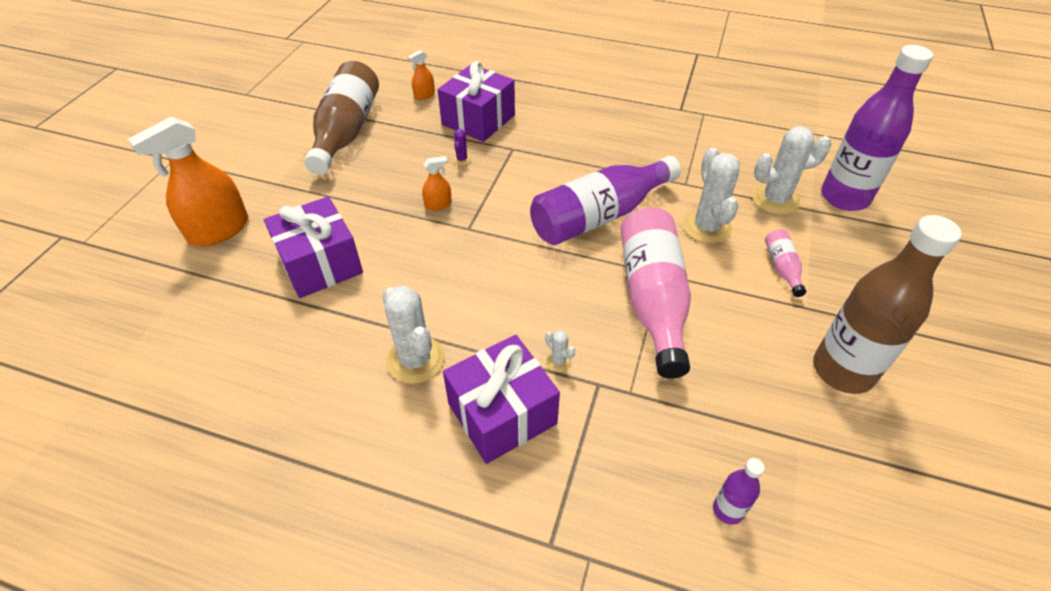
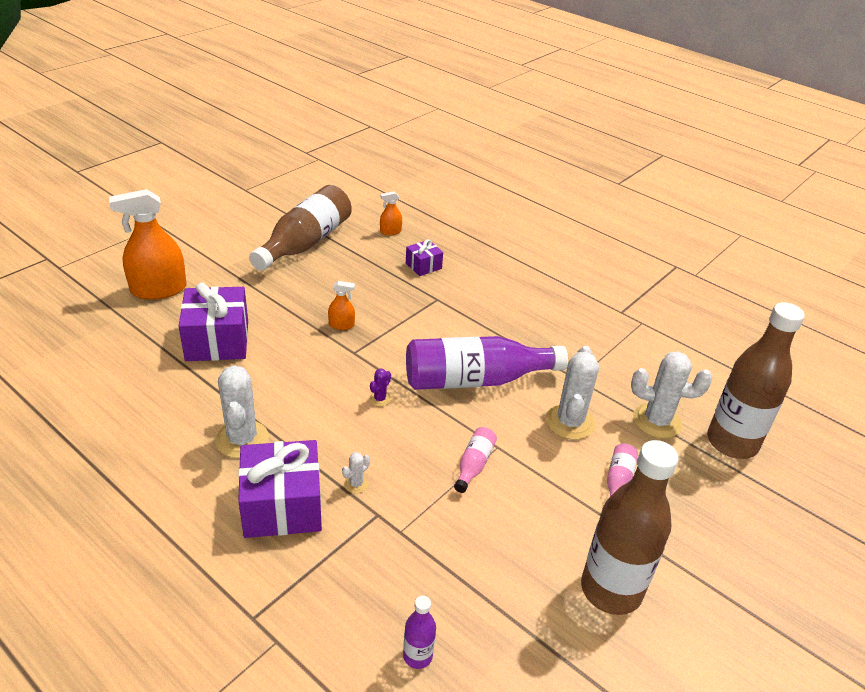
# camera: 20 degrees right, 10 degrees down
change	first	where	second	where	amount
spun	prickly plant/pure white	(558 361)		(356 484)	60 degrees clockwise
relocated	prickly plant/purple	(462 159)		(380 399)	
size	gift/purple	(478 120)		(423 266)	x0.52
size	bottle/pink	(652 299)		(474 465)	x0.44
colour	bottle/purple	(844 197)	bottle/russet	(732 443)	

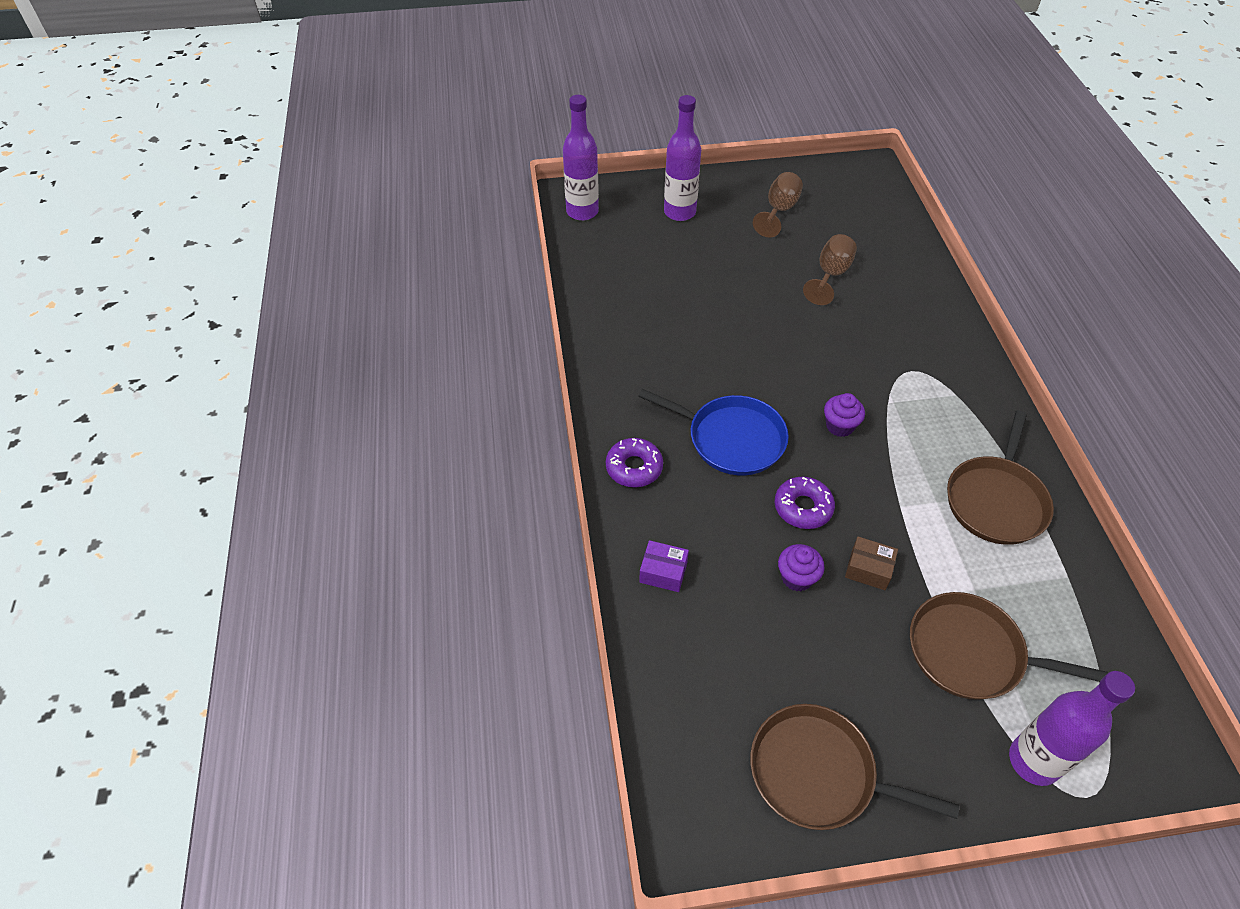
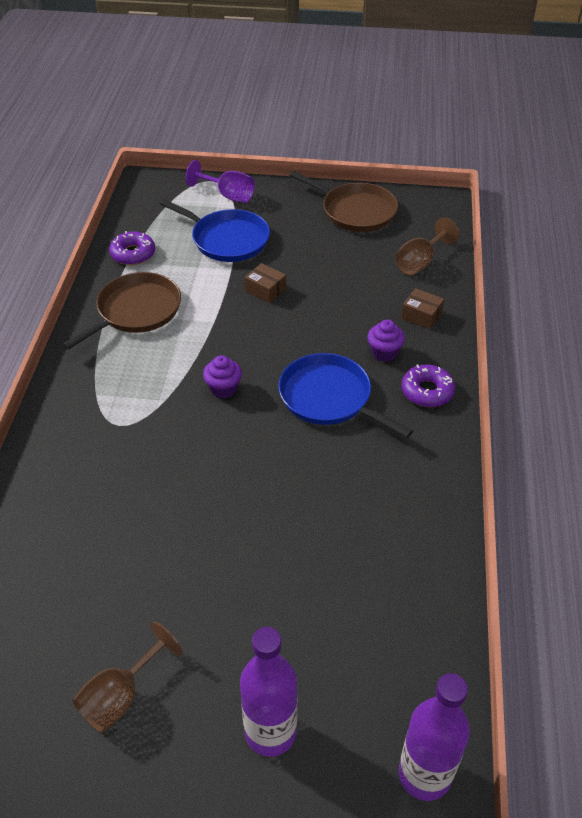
# camera: 165 degrees left, 5 degrees down
change	first	where	second	where	amount
relocated	glazed donut/purple	(803 507)		(133 254)	
colour	pan/russet	(971 653)	pan/royal blue	(227 239)	
exchanged	bottle/purple	(1033 761)	goblet/purple	(228 195)	
relocated	cupcake/purple	(797 577)		(384 353)	
relocated	goblet/russet	(830 275)		(419 262)	
colour	box/purple	(663 572)	box/russet	(421 315)	

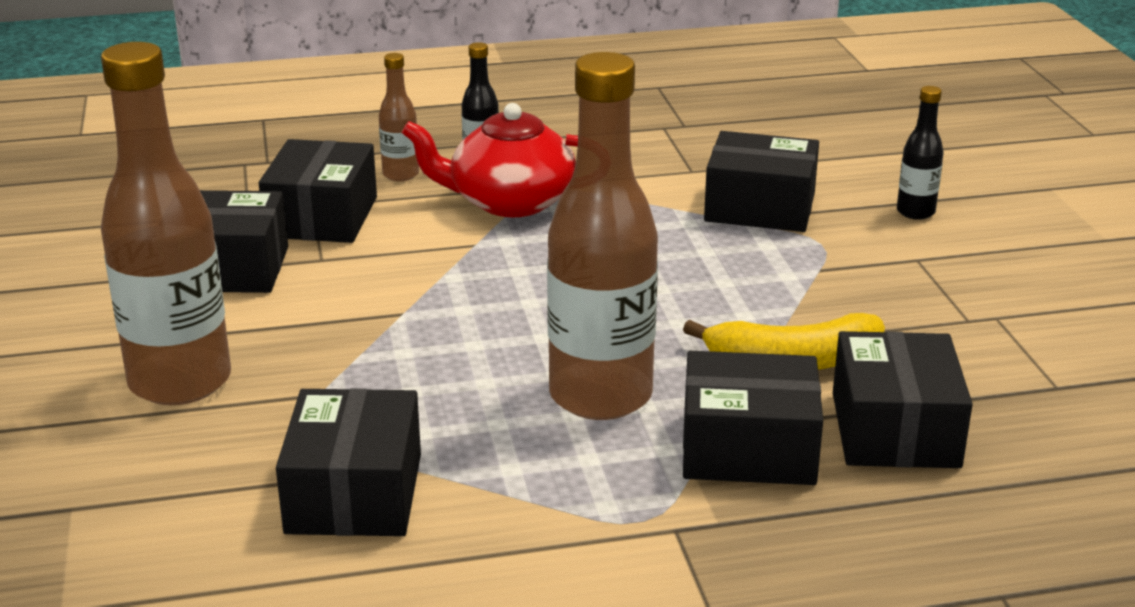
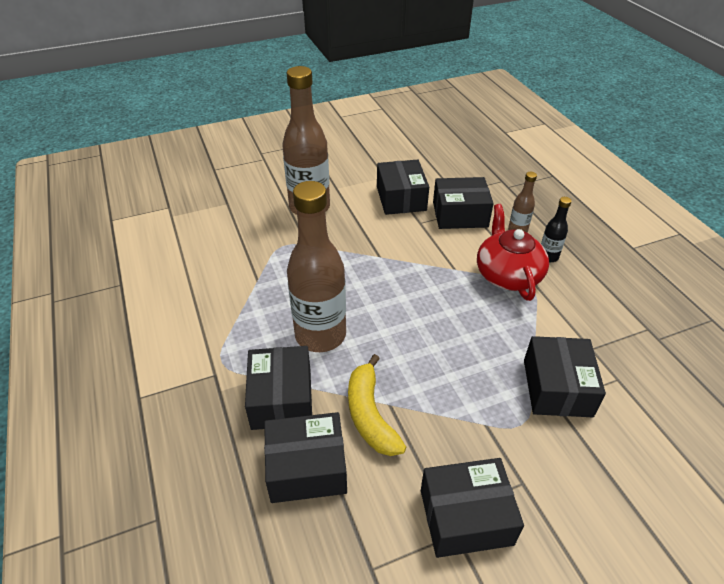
# camera: 80 degrees right, 15 degrees up
change	first	where	second	where	amount
relocated	box/ebony	(354 493)		(466 517)	
missing	bottle/ebony	(915 212)			

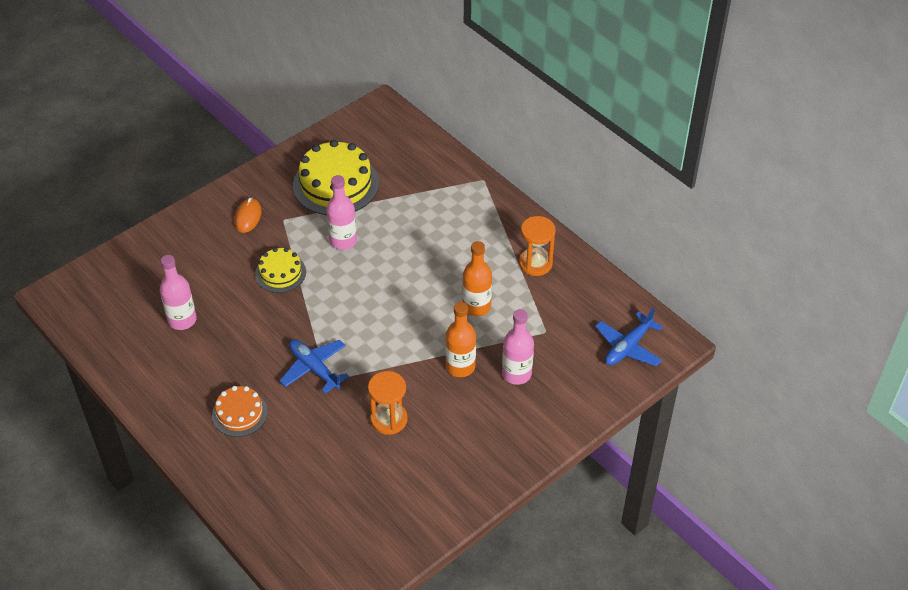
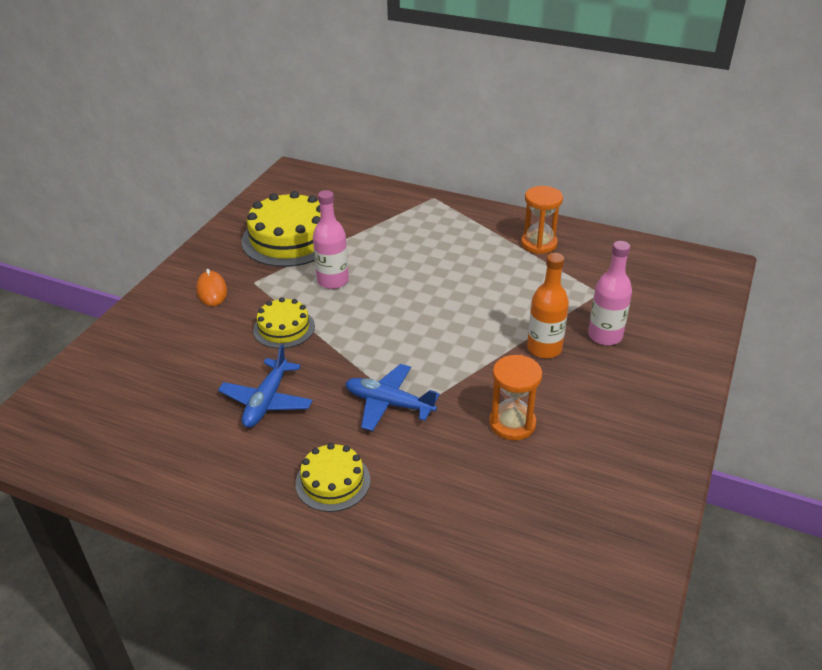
# camera: 25 degrees left, 10 degrees down
change	first	where	second	where	amount
relocated	toy plane/royal blue	(628 347)		(266 401)	
colour	layer cake/bright orange	(239 413)	layer cake/yellow	(333 481)	
missing	bottle/pink	(182 320)			
missing	bottle/bright orange	(476 306)			

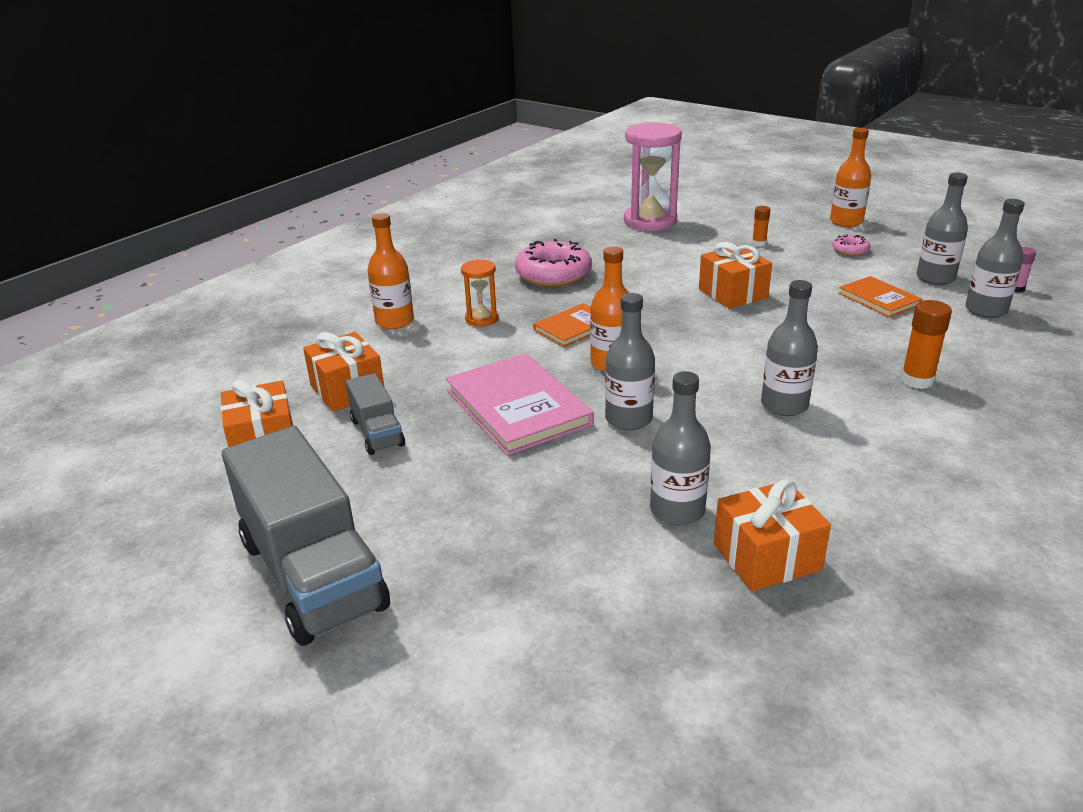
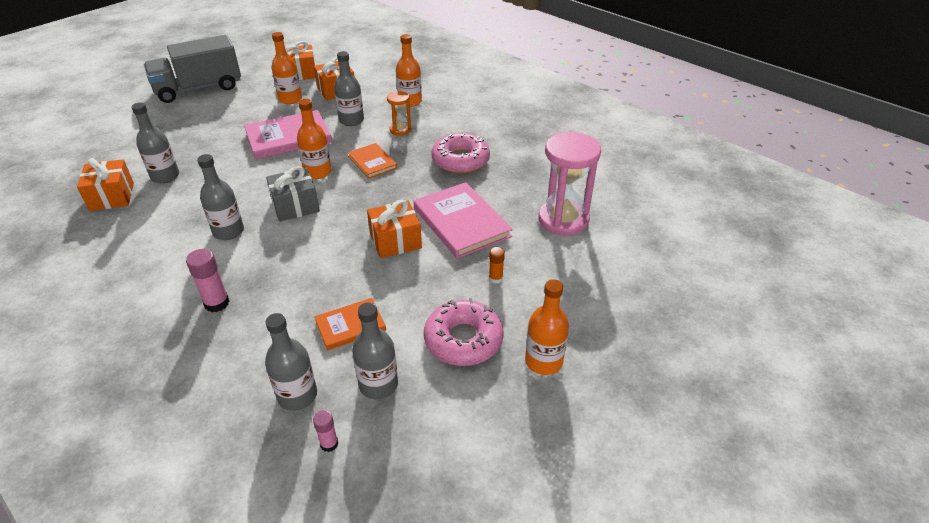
# camera: 95 degrees right, 10 degrees up
change	first	where	second	where	amount
colour	glue/bright orange	(917 380)	glue/pink	(217 303)	
appeared			gift/ash-grey	(295 206)	
exchanged	truck/ash-grey	(377 433)	bottle/bright orange	(290 99)	
relocated	bottle/ash-grey	(628 419)		(351 120)	
appeared			hardcover/pink	(461 222)	
size	glazed donut/pink	(850 250)		(463 340)	x2.07

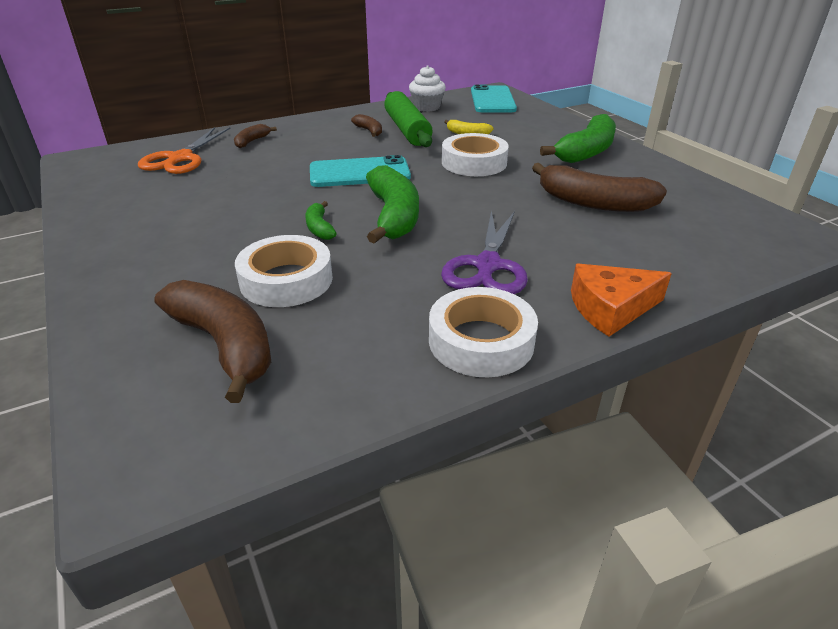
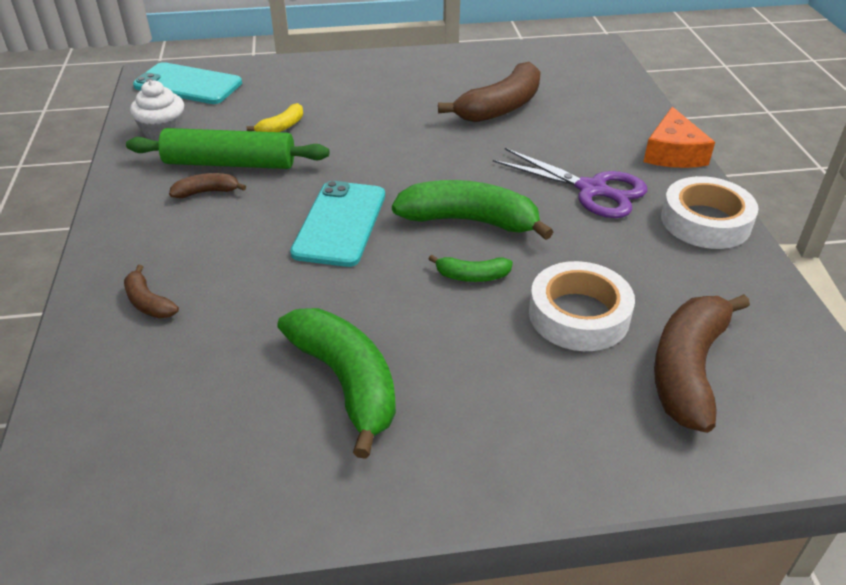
# camera: 70 degrees left, 5 degrees up
change	first	where	second	where	amount
relocated	banana/green	(586 152)		(346 382)	
spun	banana/russet	(225 345)		(688 369)	45 degrees counterclockwise
missing	scissors/bright orange	(181 158)			
missing	tape/pure white	(474 163)			

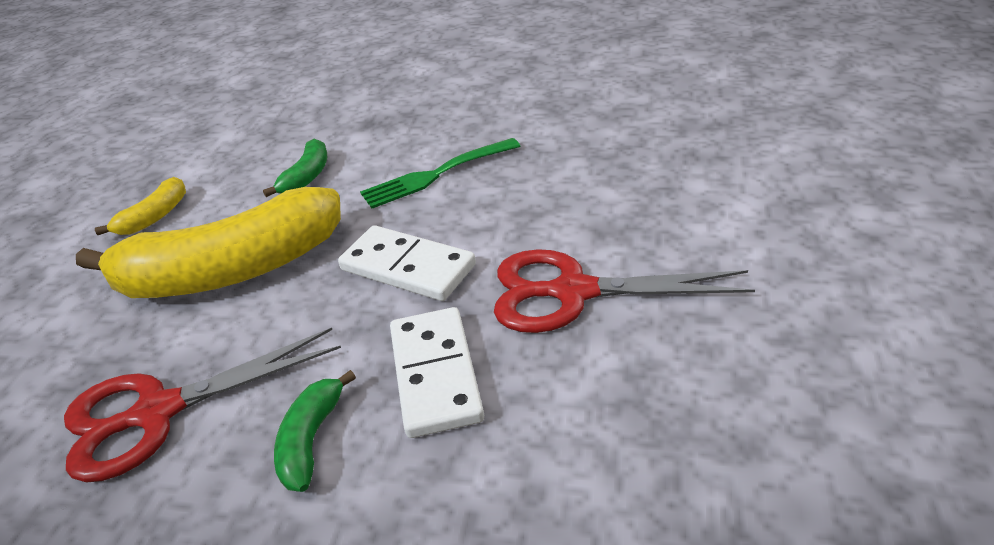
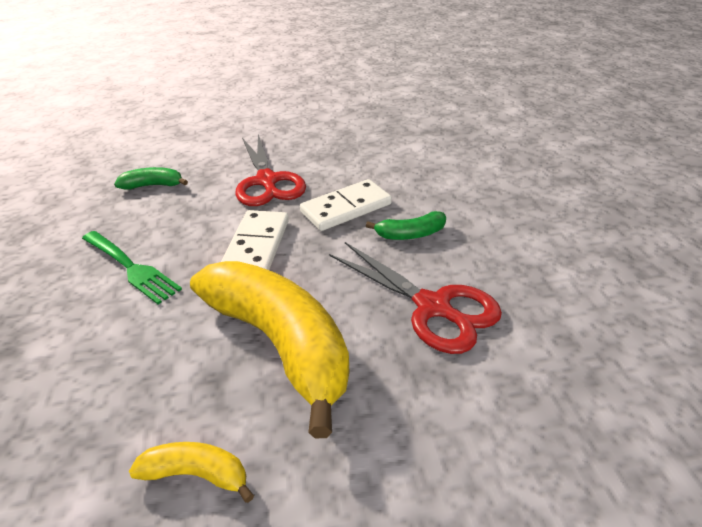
# camera: 115 degrees left, 0 degrees up
change	first	where	second	where	amount
relocated	banana/green	(306 177)		(153 185)	

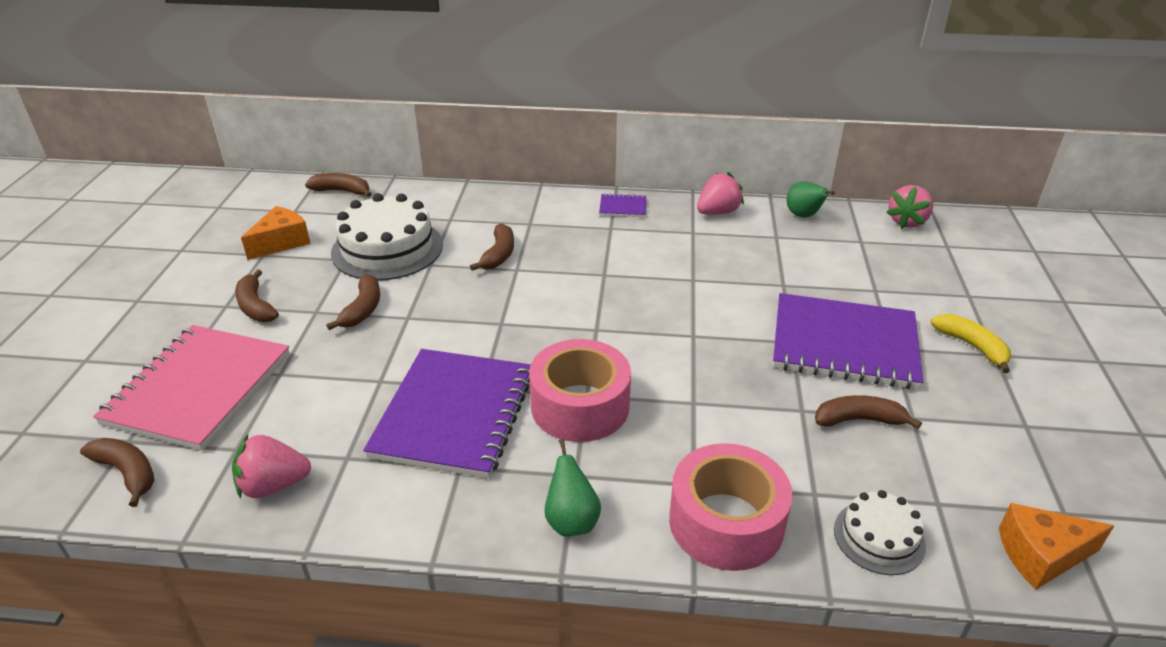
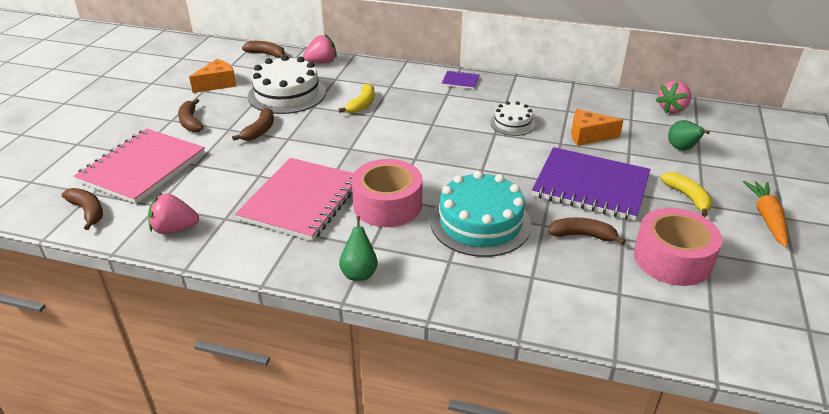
# camera: 10 degrees right, 0 degrees up
change	first	where	second	where	amount
colour	notepad/purple	(454 414)	notepad/pink	(301 201)	
relocated	berry/pink	(717 212)		(321 62)	
colour	banana/russet	(499 255)	banana/yellow	(362 104)	
appeared			layer cake/aqua	(480 223)	
relocated	layer cake/pure white	(879 537)		(512 123)	
relocated	cheese wedge/bright orange	(1041 555)		(588 136)	
relocated	tape/pink	(726 522)		(672 259)	
relocated	pear fruit/green	(803 216)		(682 149)	
appeared			toy carrot/bright orange	(767 218)	

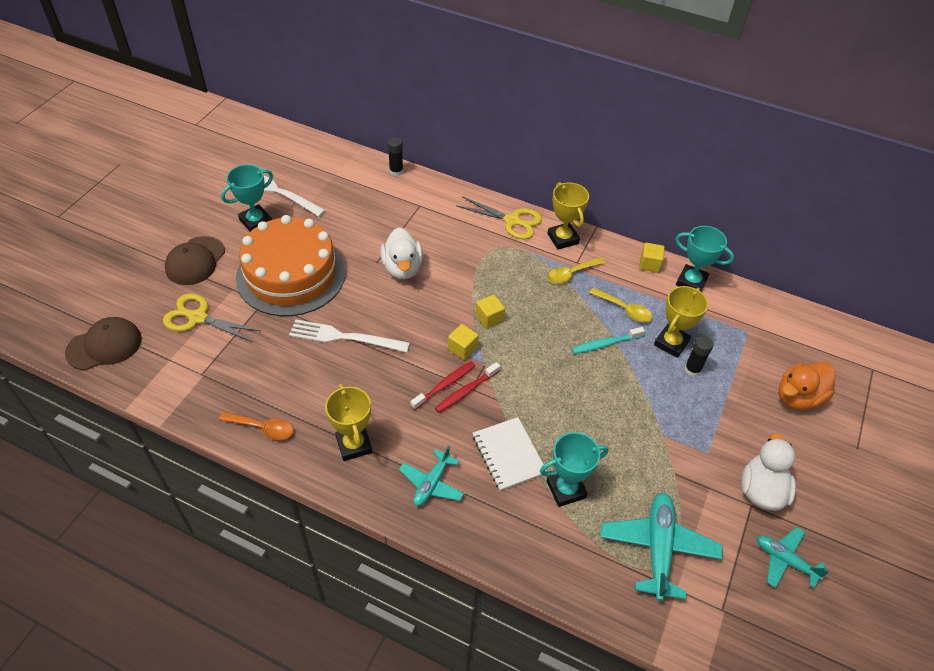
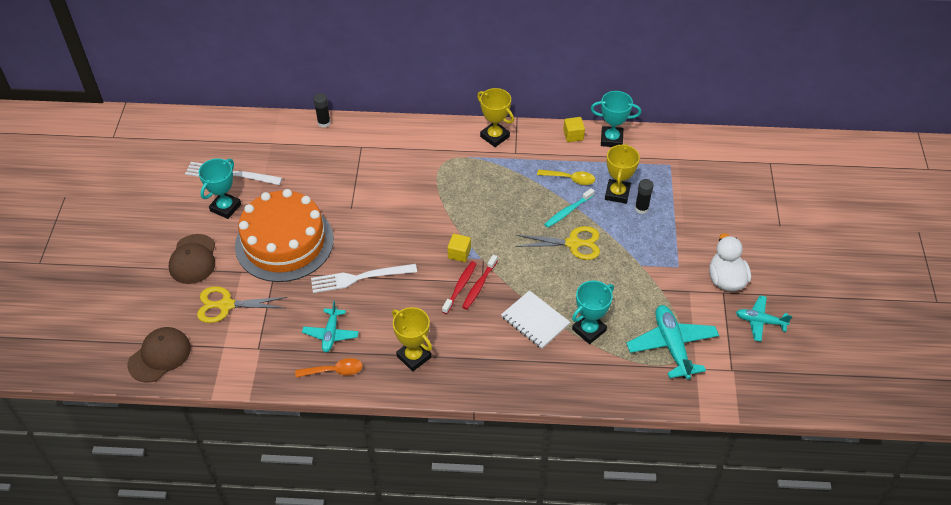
# camera: 20 degrees left, 0 degrees up
change	first	where	second	where	amount
relocated	toy plane/aqua	(432 483)		(331 334)	
relocated	scissors/yellow	(512 221)		(573 243)	
missing	rubber duck/pure white	(402 268)			
missing	cube/yellow	(489 318)			
missing	teaspoon/yellow	(571 274)			
missing	rubber duck/bright orange	(798 397)			

